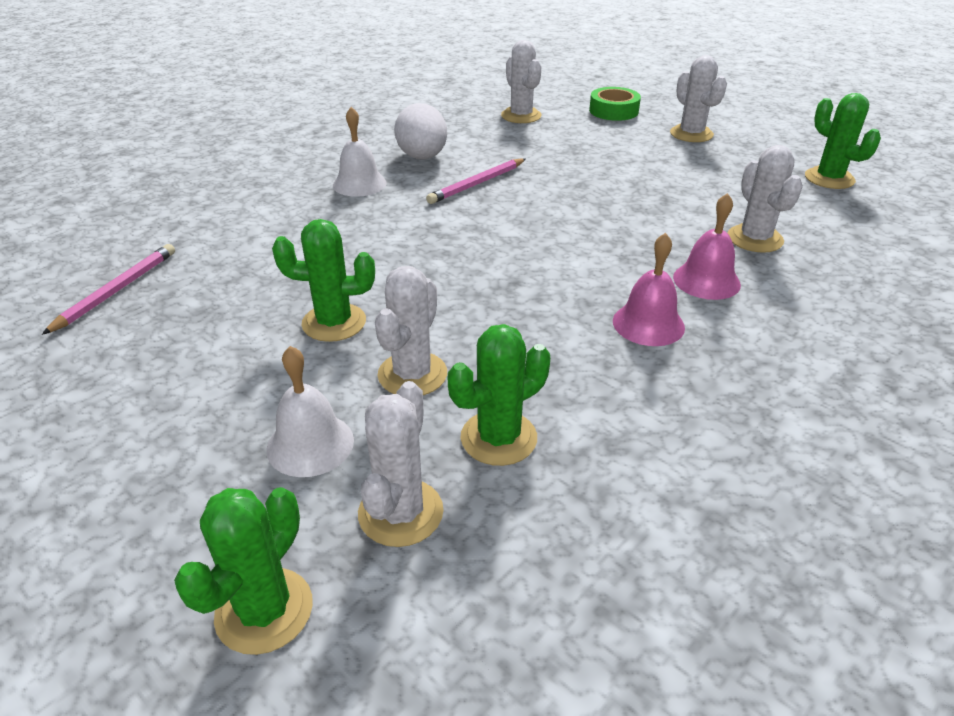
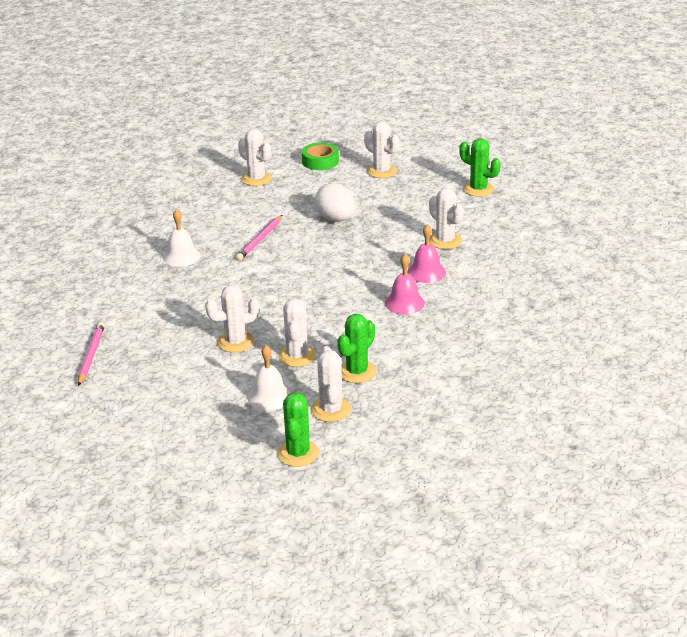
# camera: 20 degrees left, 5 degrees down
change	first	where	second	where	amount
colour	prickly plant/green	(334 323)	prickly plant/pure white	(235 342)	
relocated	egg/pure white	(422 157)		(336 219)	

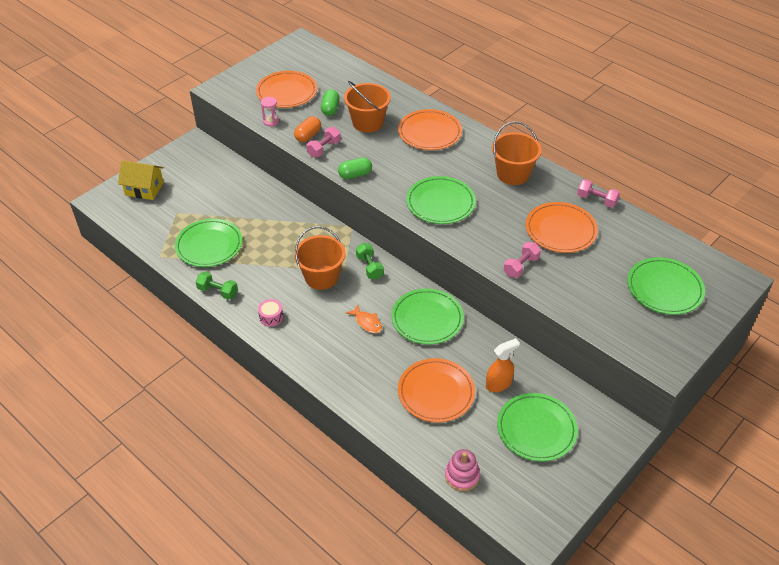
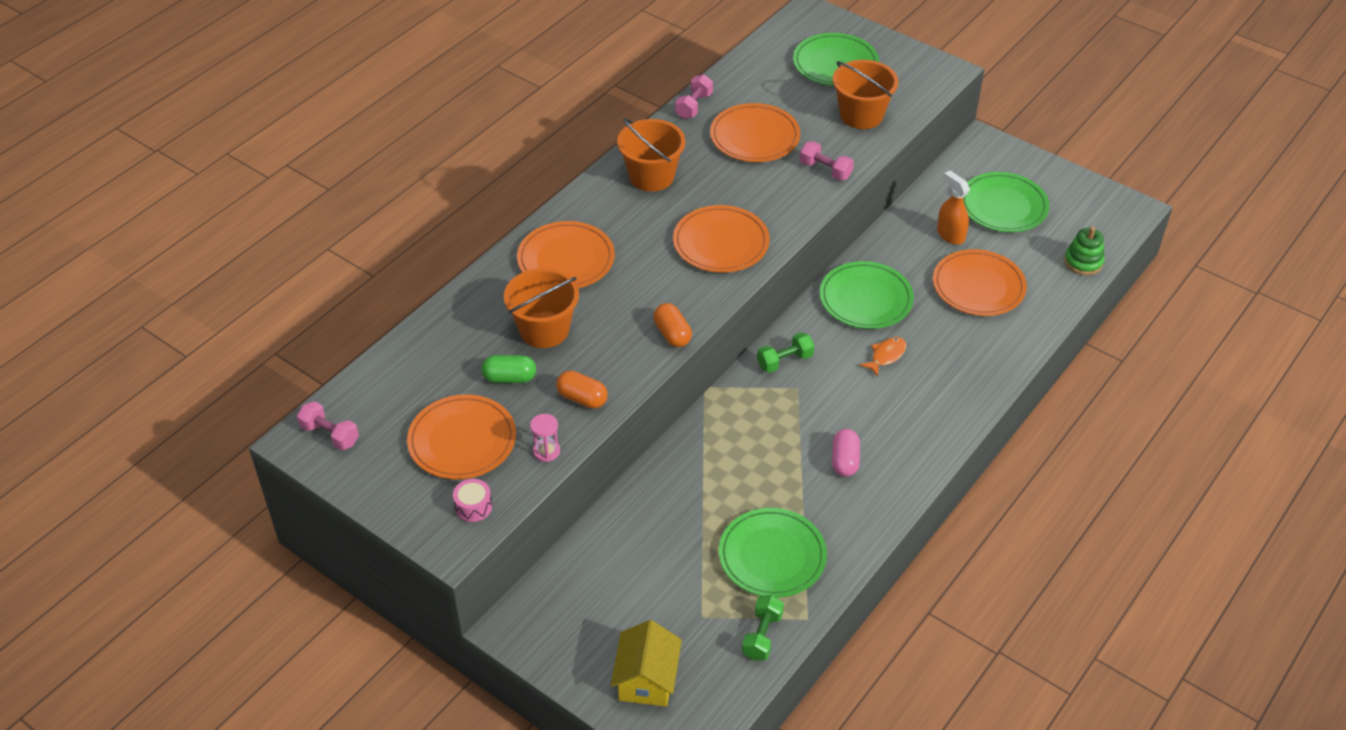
# camera: 95 degrees left, 0 degrees up
change	first	where	second	where	amount
relocated	hand weight/pink	(324 149)		(330 434)	
relocated	snare drum/pink	(271 317)		(473 507)	
colour	pill shape/green	(355 175)	pill shape/bright orange	(672 334)	
colour	plate/green	(440 203)	plate/bright orange	(721 243)	
relocated	hand weight/green	(218 291)		(762 635)	
appeared			pill shape/pink	(845 461)	
relocated	bucket/bright orange	(321 277)		(861 115)	
colour	stacking rings/pink	(462 476)	stacking rings/green	(1083 262)	

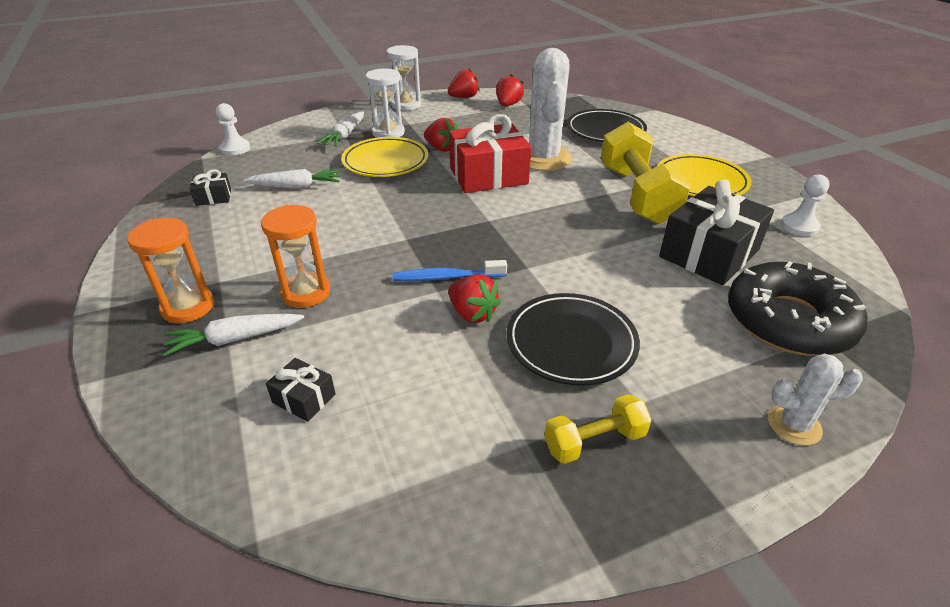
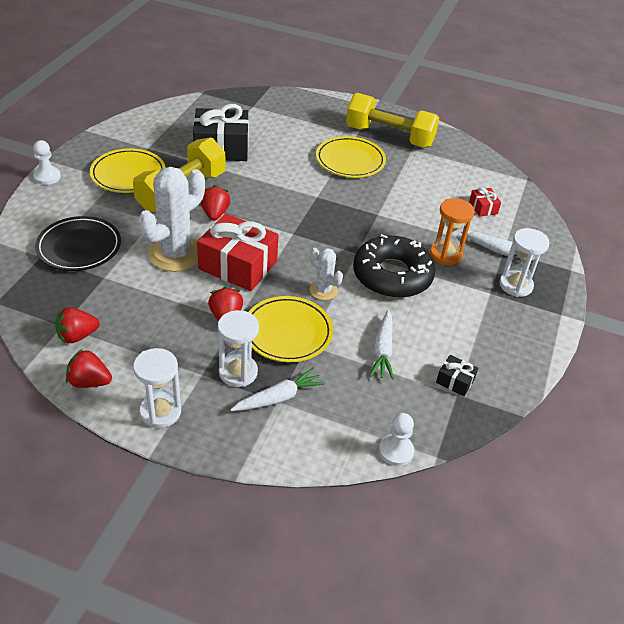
# camera: 140 degrees left, 5 degrees up
change	first	where	second	where	amount
relocated	chess pawn/pure white	(799 226)		(47 177)	
relocated	berry/crimson	(472 313)		(215 214)	
relocated	prickly plant/pure white	(794 425)		(323 290)	
colour	plate/ebony	(571 342)	plate/yellow	(350 160)	
size	hand weight/yellow	(594 441)		(389 136)	x2.01
relocated	glazed donut/ebony	(788 321)		(392 275)	
spun	toy carrot/pure white	(296 186)		(383 350)	120 degrees counterclockwise
colour	gift/ebony	(304 398)	gift/crimson	(483 208)	
colour	hourglass/bright orange	(188 307)	hourglass/pure white	(515 285)	
missing	dental brush/royal blue	(446 277)			

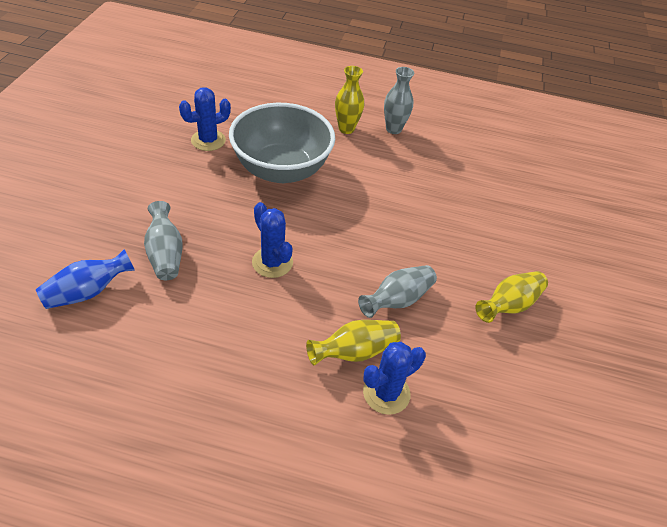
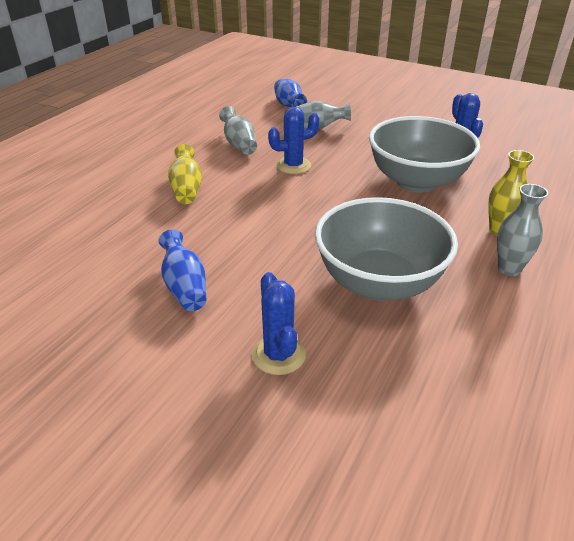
# camera: 110 degrees right, 10 degrees down
change	first	where	second	where	amount
colour	flower vase/yellow	(509 305)	flower vase/royal blue	(185 286)	
relocated	flower vase/ash-grey	(397 300)		(239 144)	
relocated	prickly plant/royal blue	(386 393)		(278 355)	
appeared			serving bowl/ash-grey	(379 283)	

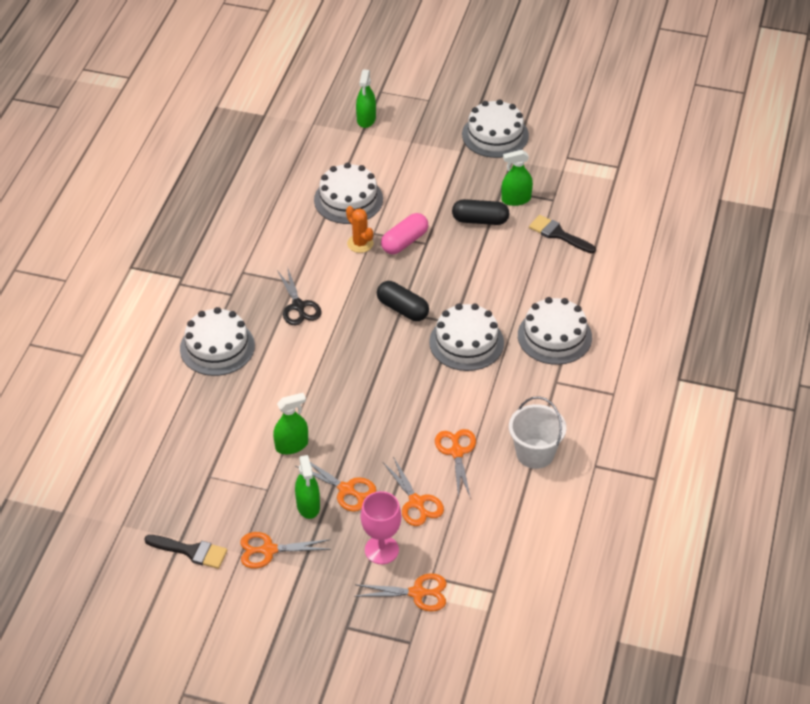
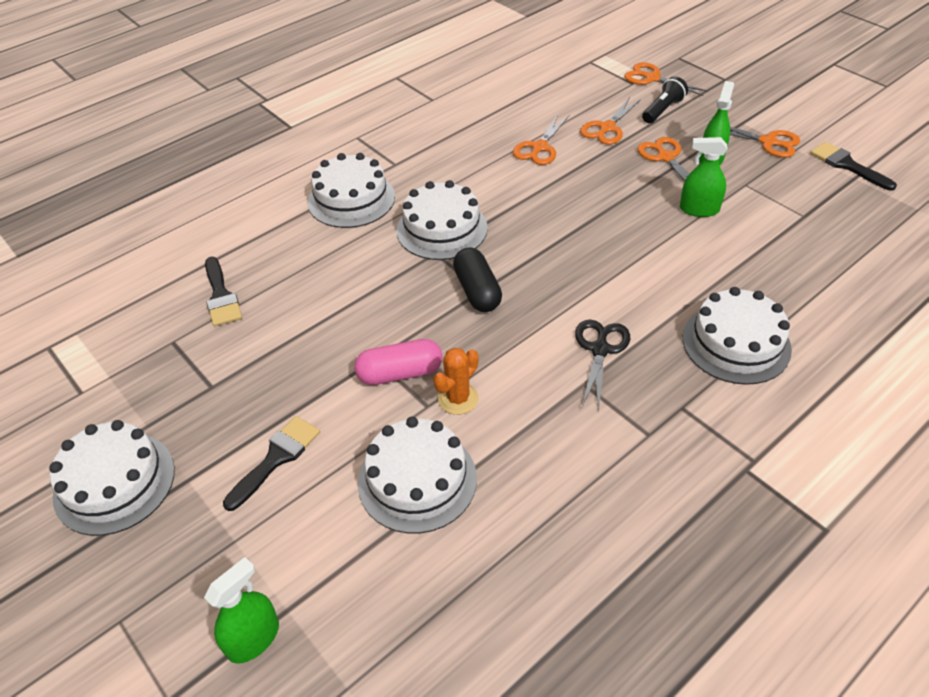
# camera: 145 degrees left, 0 degrees up
change	first	where	second	where	amount
appeared			paintbrush/ebony	(276 458)	
spun	prickly plant/bright orange	(360 243)		(458 399)	45 degrees clockwise
spun	scissors/bright orange	(416 502)		(607 128)	150 degrees counterclockwise
exchanged	goblet/pink	(381 550)	torch/ebony	(662 110)	
missing	pill shape/ebony	(480 220)			
missing	sprayer/green	(516 199)			
missing	bucket/pure white	(535 453)			

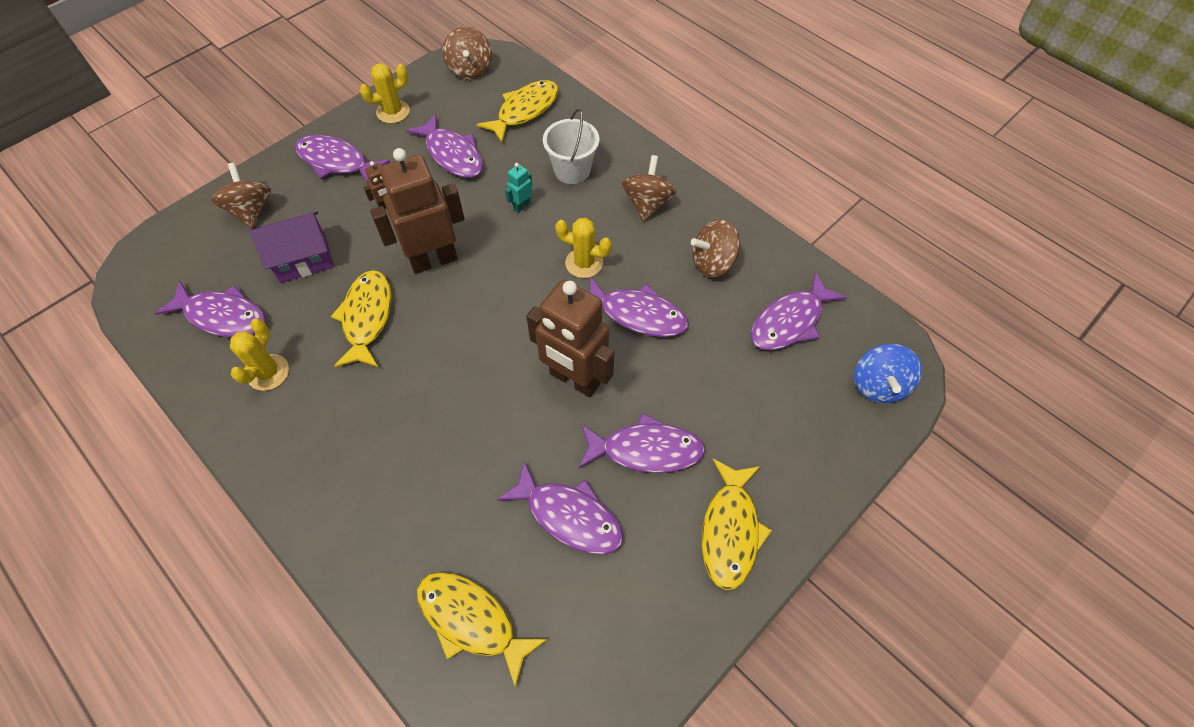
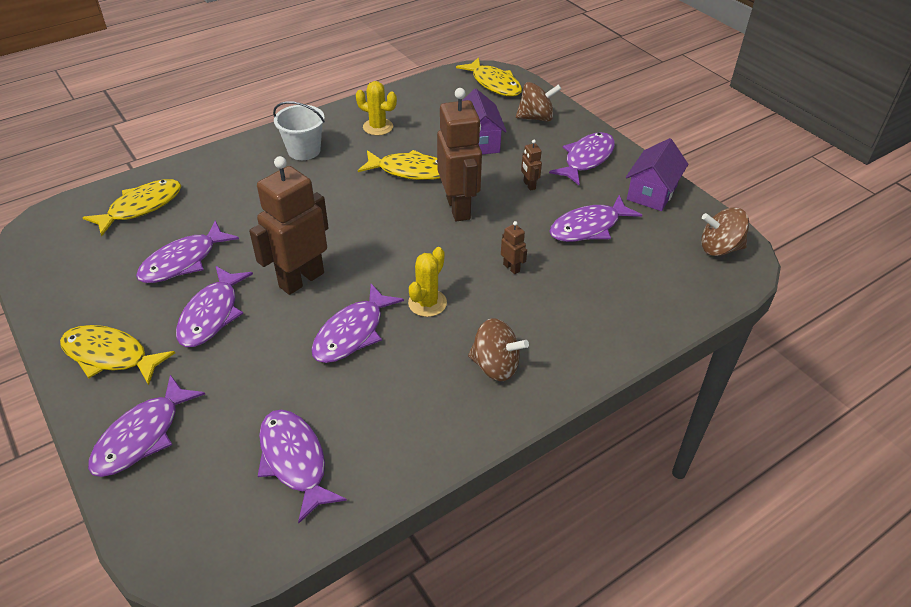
# camera: 100 degrees right, 15 degrees down
change	first	where	second	where	amount
relocated	toy fish/purple	(223 316)		(142 436)	
relocated	bucket/pure white	(572 170)		(304 150)	
relocated	toy fish/yellow	(525 111)		(494 84)	
colour	robot figure/aqua	(522 206)	robot figure/russet	(511 268)	
exchanged	prickly plant/yellow	(393 112)	toy house/purple	(651 193)	
missing	spinning top/russet	(712 262)			
missing	spinning top/royal blue	(878 385)			

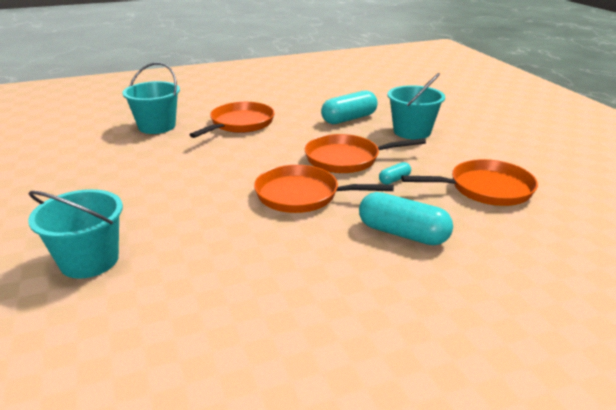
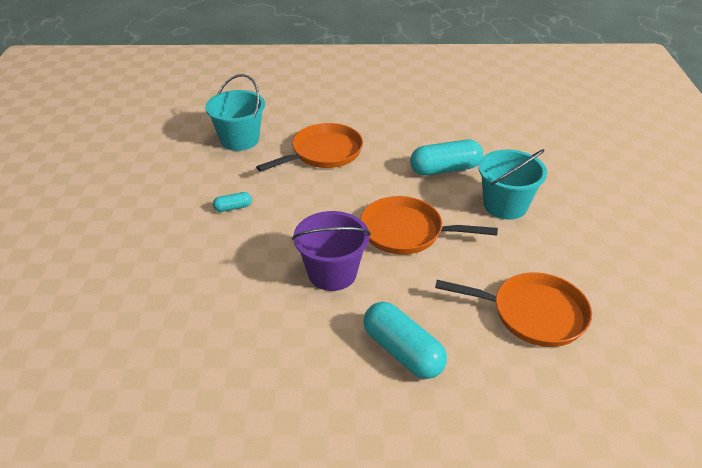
# camera: 20 degrees right, 10 degrees up
change	first	where	second	where	amount
relocated	pill shape/aqua	(394 180)		(233 207)	
exchanged	pan/bright orange	(302 195)	bucket/purple	(332 273)	
missing	bucket/aqua	(89 260)			

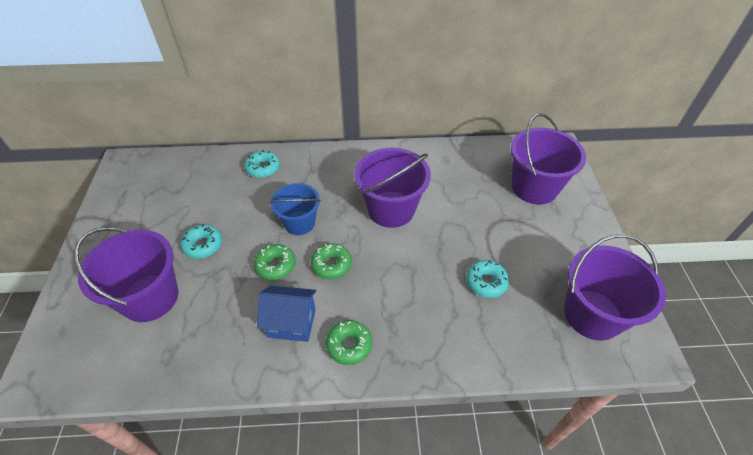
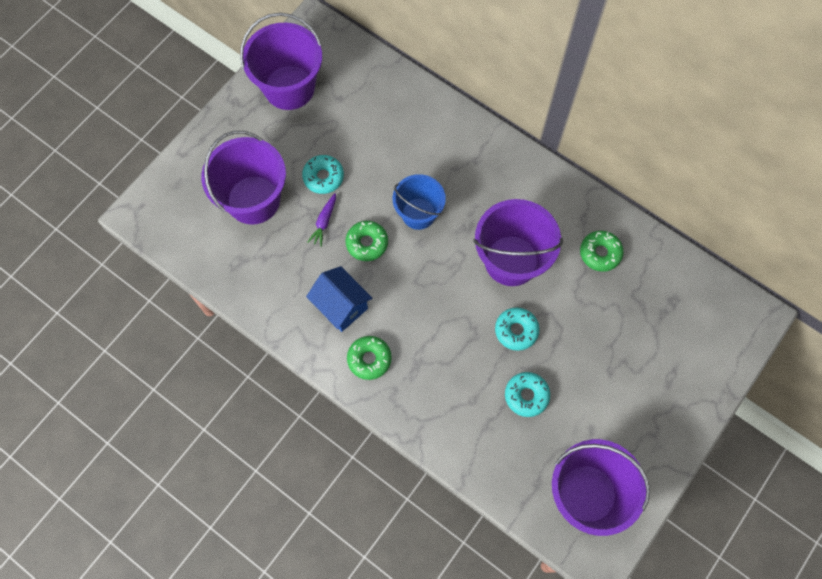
# camera: 40 degrees right, 20 degrees up
change	first	where	second	where	amount
relocated	bucket/purple	(534 187)		(289 87)	
appeared			toy carrot/purple	(324 222)	
relocated	glazed donut/aqua	(263 168)		(516 330)	
relocated	glazed donut/green	(331 265)		(600 253)	

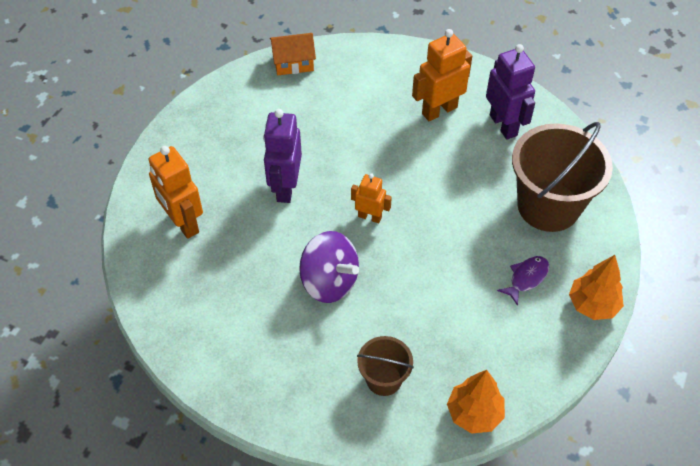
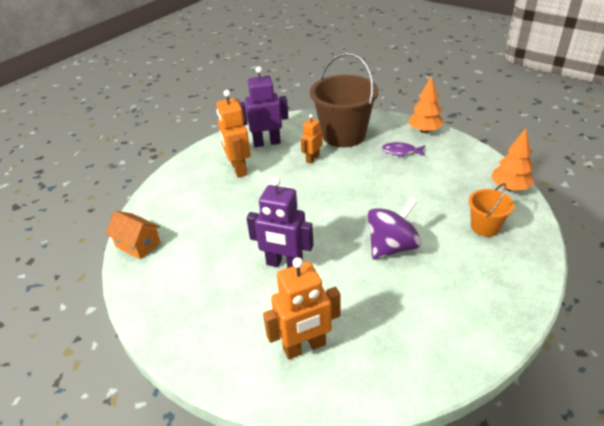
# camera: 75 degrees left, 15 degrees down
change	first	where	second	where	amount
spun	toy house/bright orange	(293 63)		(138 244)	60 degrees counterclockwise
relocated	robot figure/bright orange	(370 217)		(312 158)	
spun	toy fish/purple	(526 278)		(401 152)	45 degrees counterclockwise
colour	bucket/russet	(384 379)	bucket/bright orange	(485 227)	

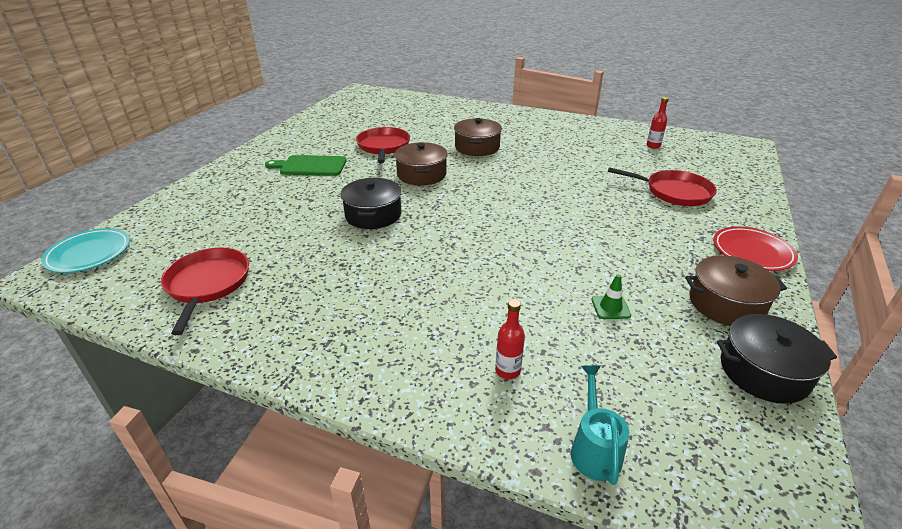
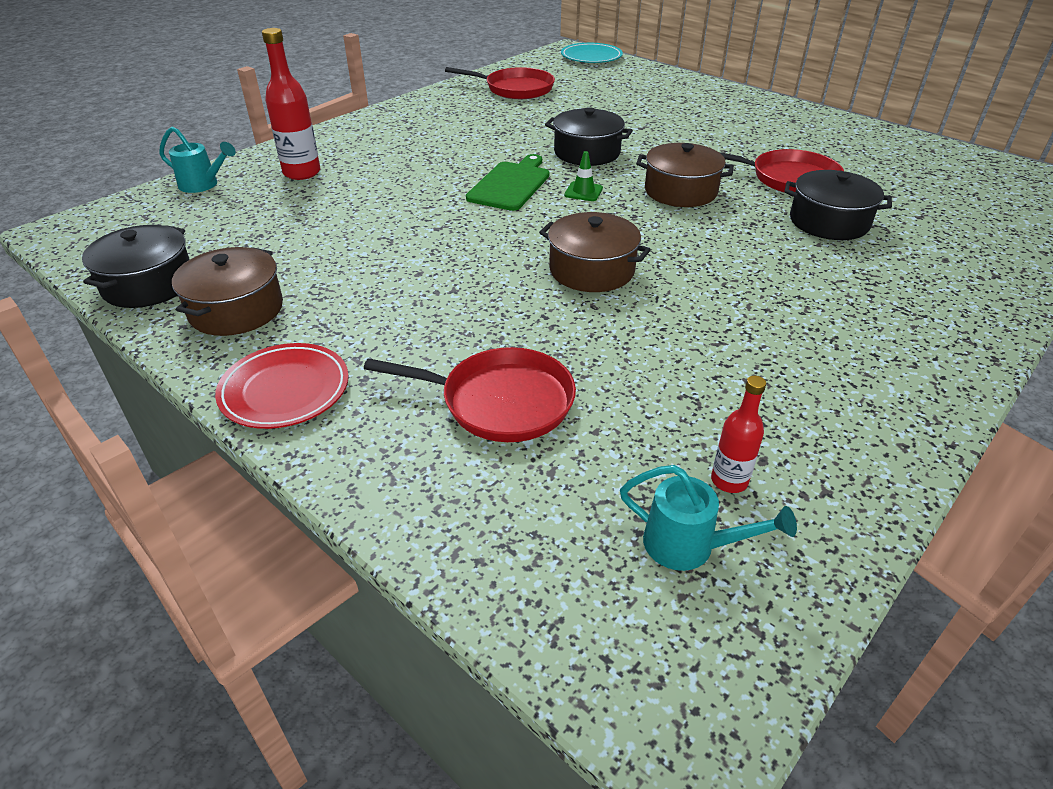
# camera: 110 degrees right, 5 degrees up
change	first	where	second	where	amount
size	bottle/crimson	(507 371)		(302 173)	x1.74
spun	pan/crimson	(674 192)		(501 401)	120 degrees counterclockwise
relocated	bread board/green	(310 166)		(510 184)	
relocated	cooking pot/russet	(477 147)		(592 270)	
relocated	traffic cone/green	(610 307)		(583 192)	
appeared			watering pot/aqua	(689 546)	
appeared			cooking pot/ebony	(829 222)	

